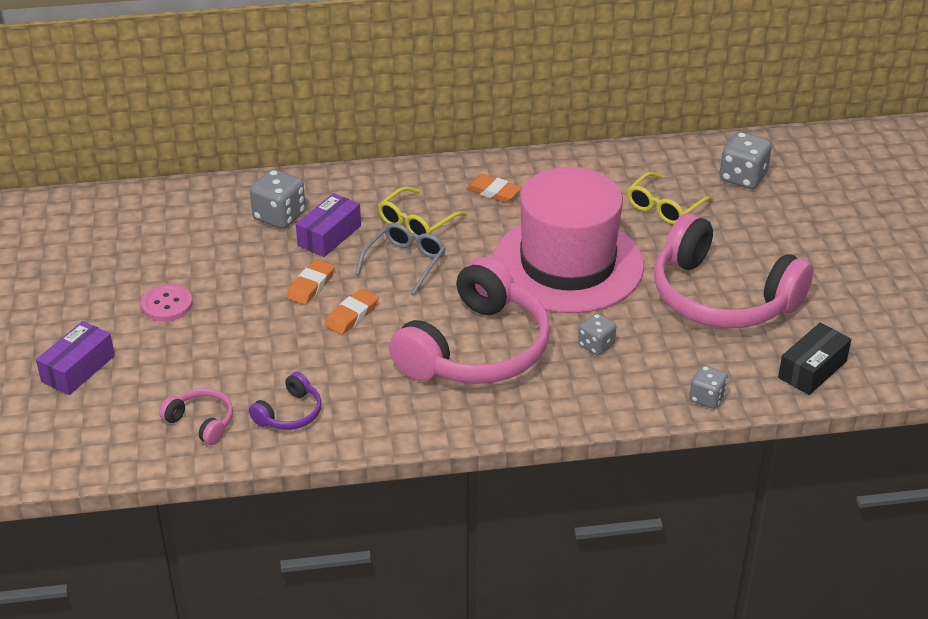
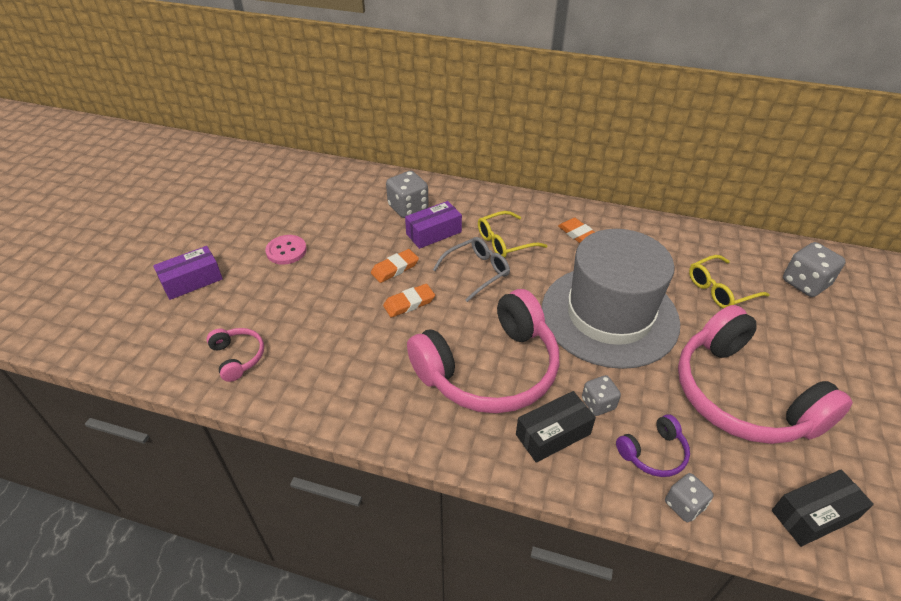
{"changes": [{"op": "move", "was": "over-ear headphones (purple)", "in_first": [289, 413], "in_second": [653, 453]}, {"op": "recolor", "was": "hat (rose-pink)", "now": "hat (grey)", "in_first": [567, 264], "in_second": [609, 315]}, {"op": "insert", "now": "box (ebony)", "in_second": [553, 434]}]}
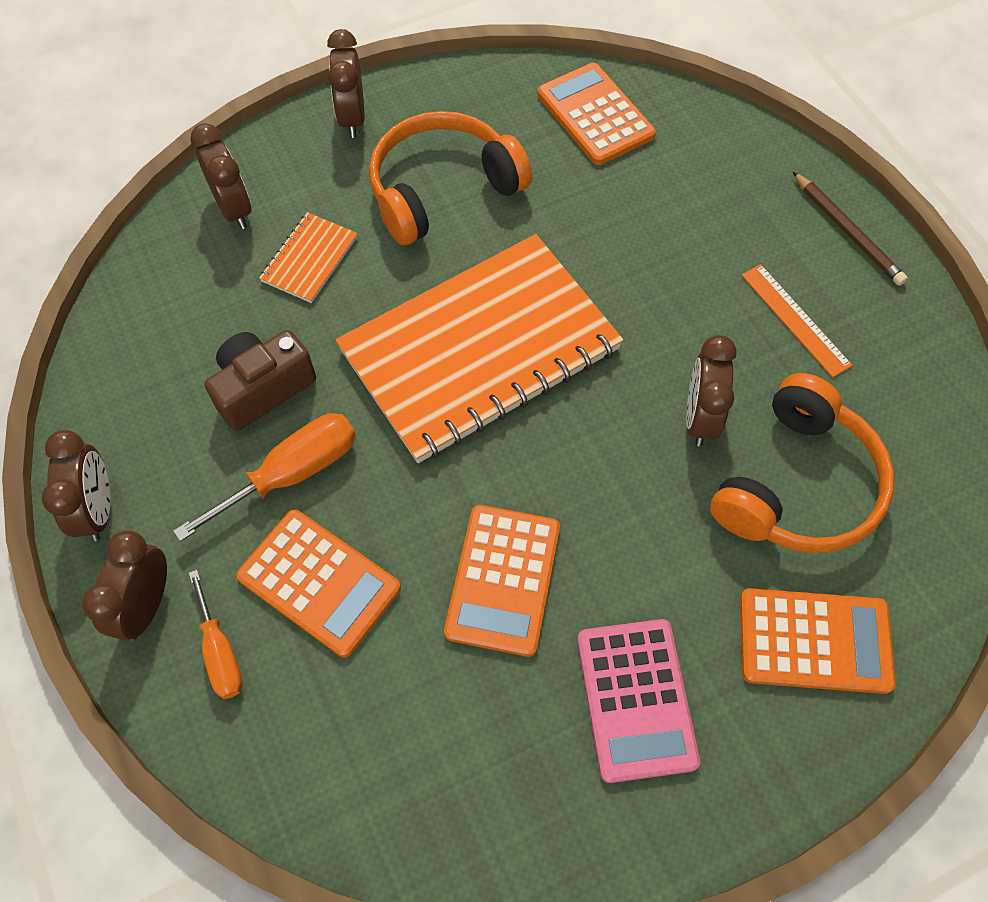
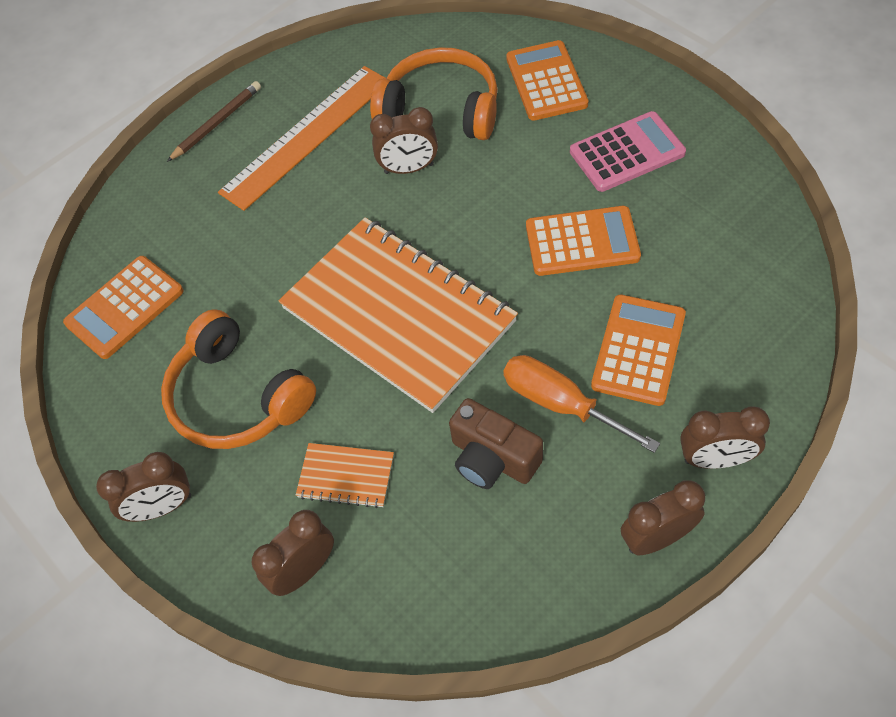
{"changes": [{"op": "delete", "was": "screwdriver (bright orange)", "in_first": [220, 652]}, {"op": "resize", "was": "straightedge (bright orange)", "in_first": [795, 319], "in_second": [306, 136], "ratio": 1.96}]}
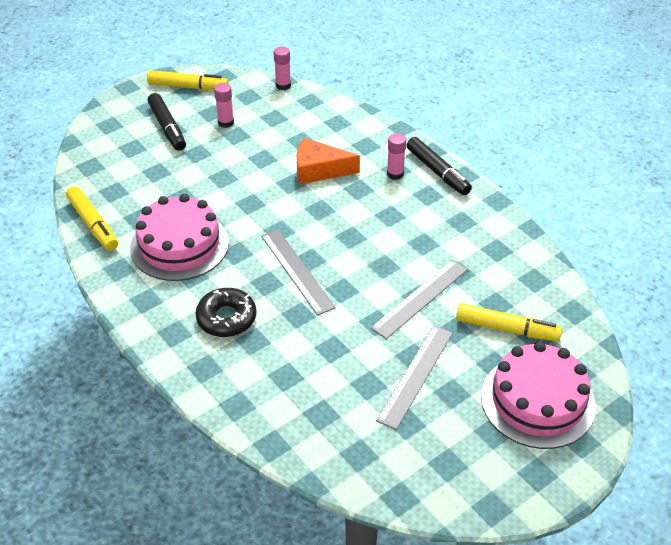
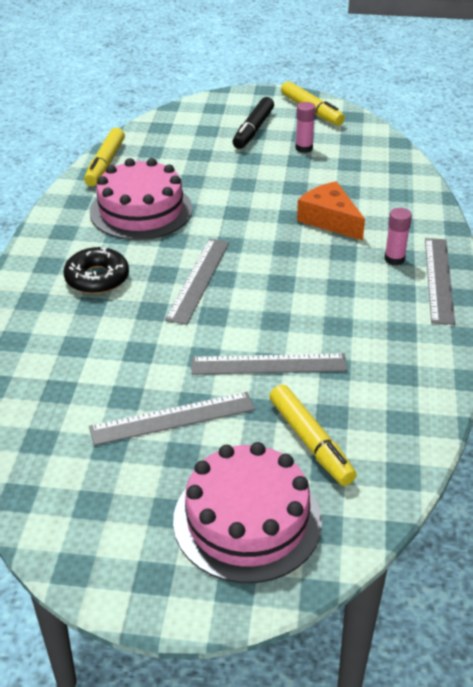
{"changes": [{"op": "delete", "was": "glue (rose-pink)", "in_first": [283, 85]}, {"op": "replace", "was": "felt pen (ebony)", "now": "straightedge (grey)", "in_first": [437, 172], "in_second": [439, 279]}]}
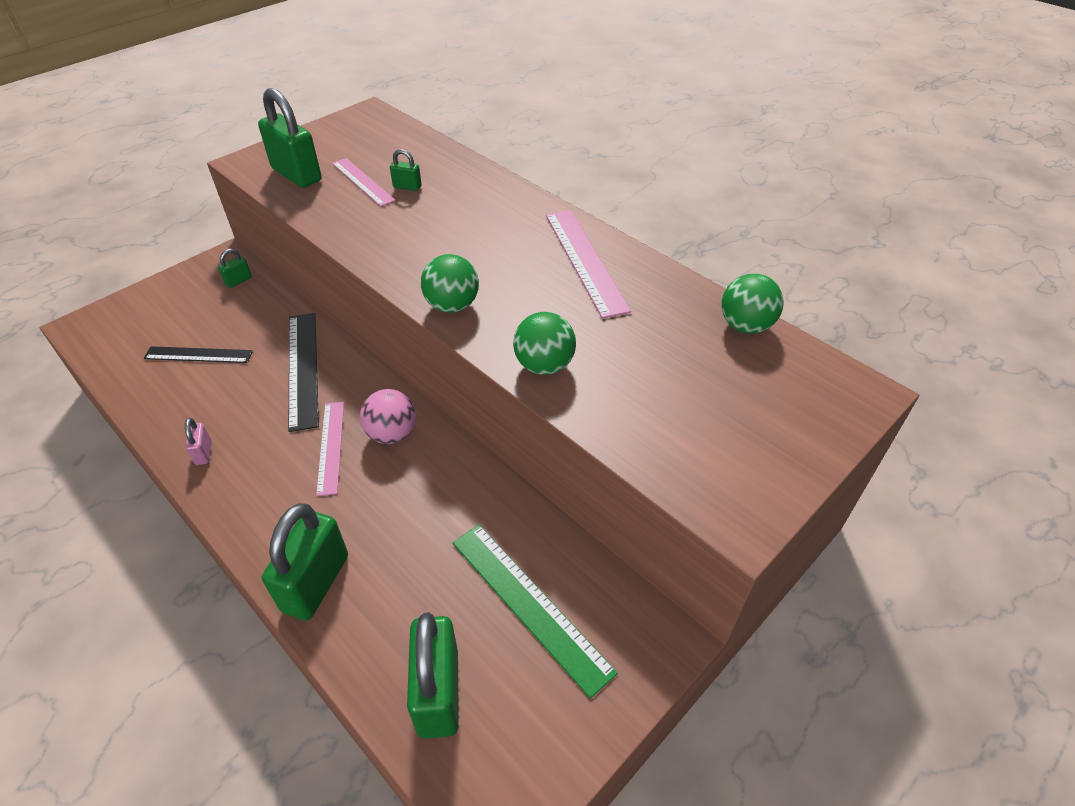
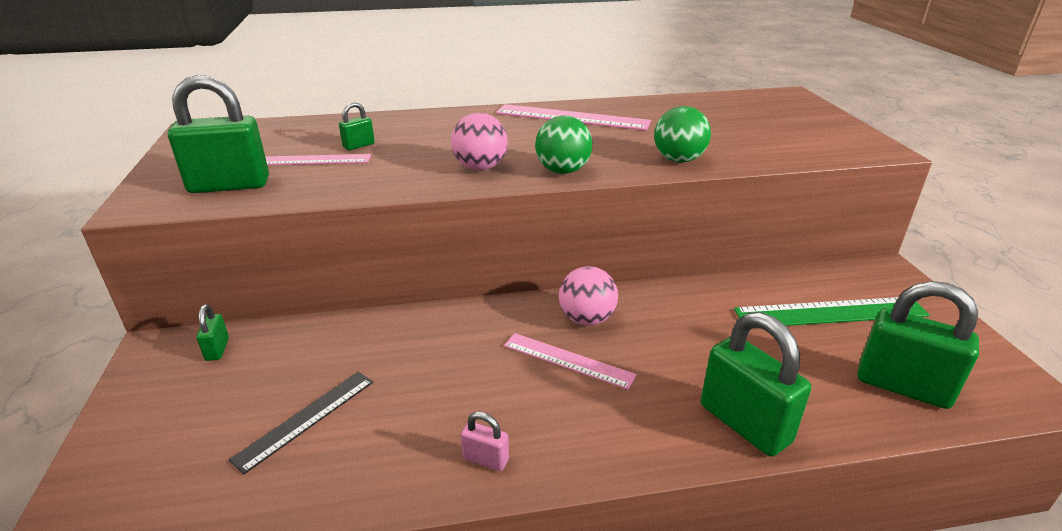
{"changes": [{"op": "delete", "was": "straightedge (ebony)", "in_first": [303, 368]}, {"op": "delete", "was": "sphere (leaf-green)", "in_first": [745, 326]}, {"op": "insert", "now": "sphere (rose-pink)", "in_second": [480, 168]}]}
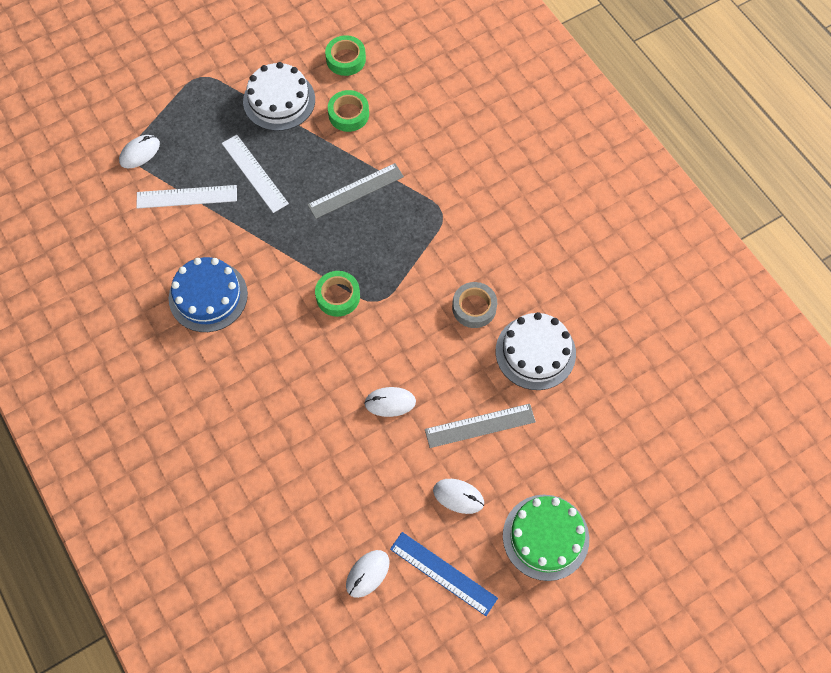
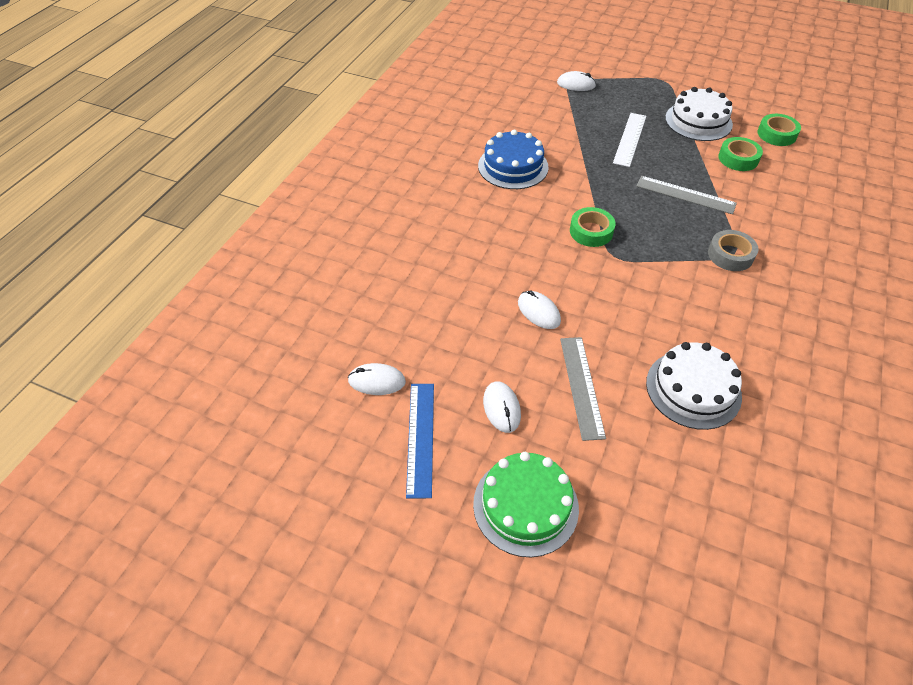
{"changes": [{"op": "delete", "was": "straightedge (white)", "in_first": [187, 196]}, {"op": "rotate", "was": "straightedge (grey)", "in_first": [480, 425], "in_second": [581, 386], "clockwise": 45}, {"op": "move", "was": "tape (grey)", "in_first": [474, 307], "in_second": [730, 255]}]}
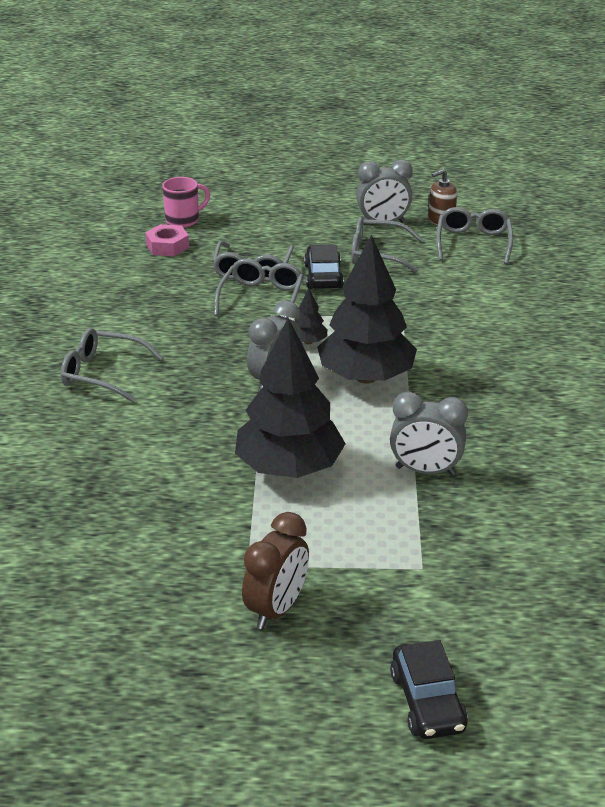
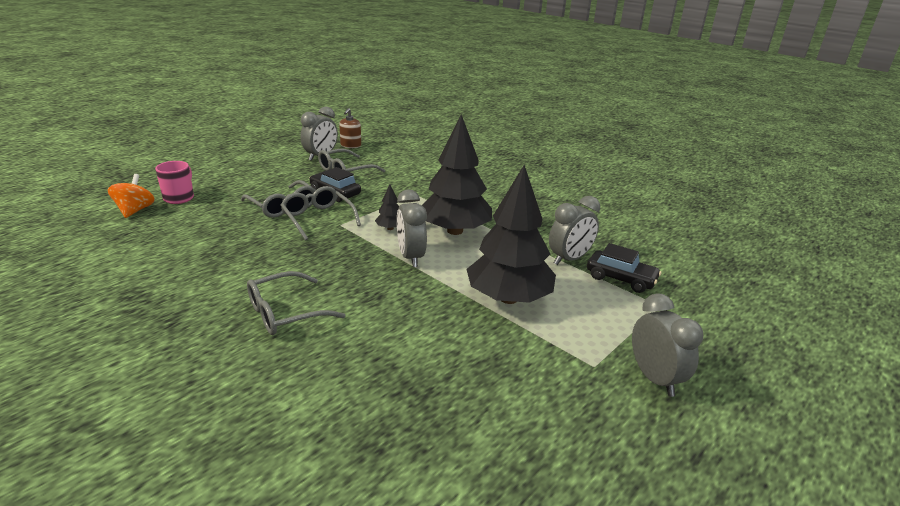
{"changes": [{"op": "delete", "was": "nut (rose-pink)", "in_first": [167, 246]}, {"op": "recolor", "was": "alarm clock (dark brown)", "now": "alarm clock (grey)", "in_first": [276, 609], "in_second": [654, 378]}, {"op": "move", "was": "automobile (ebony)", "in_first": [427, 701], "in_second": [620, 279]}, {"op": "delete", "was": "glasses (grey)", "in_first": [473, 242]}, {"op": "insert", "now": "whirligig (bright orange)", "in_second": [135, 210]}]}
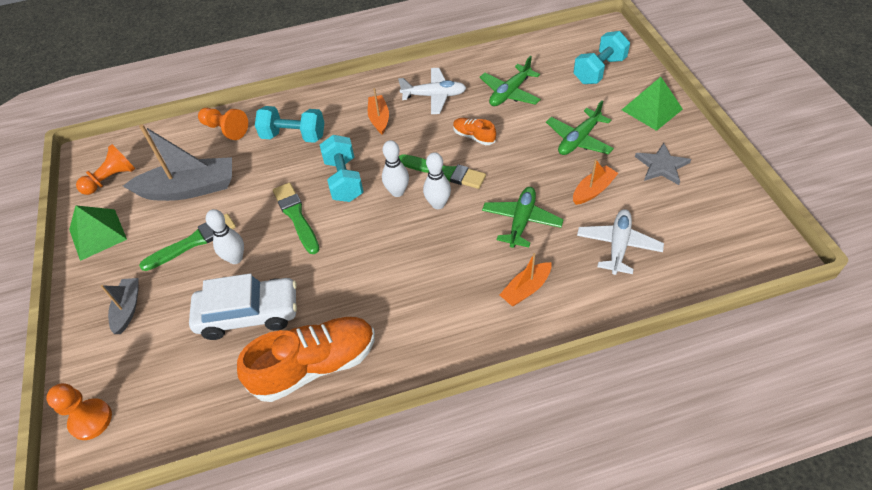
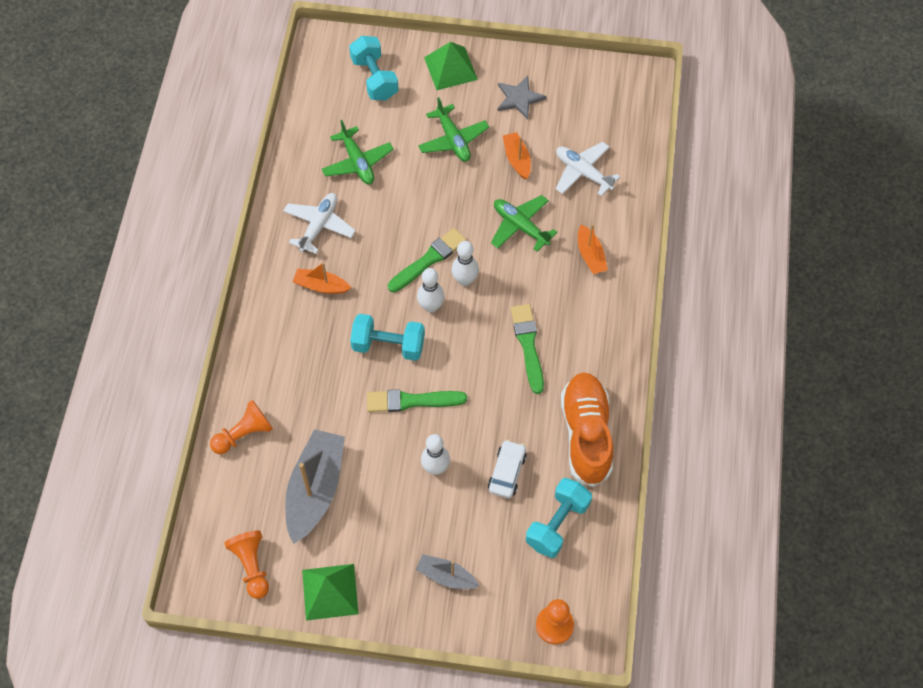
{"changes": [{"op": "move", "was": "brush (leaf-green)", "in_first": [192, 242], "in_second": [528, 345]}, {"op": "resize", "was": "automobile (white)", "in_first": [248, 314], "in_second": [507, 472], "ratio": 0.58}, {"op": "move", "was": "hand weight (turquoise)", "in_first": [293, 136], "in_second": [557, 524]}, {"op": "delete", "was": "shoe (bright orange)", "in_first": [474, 136]}]}
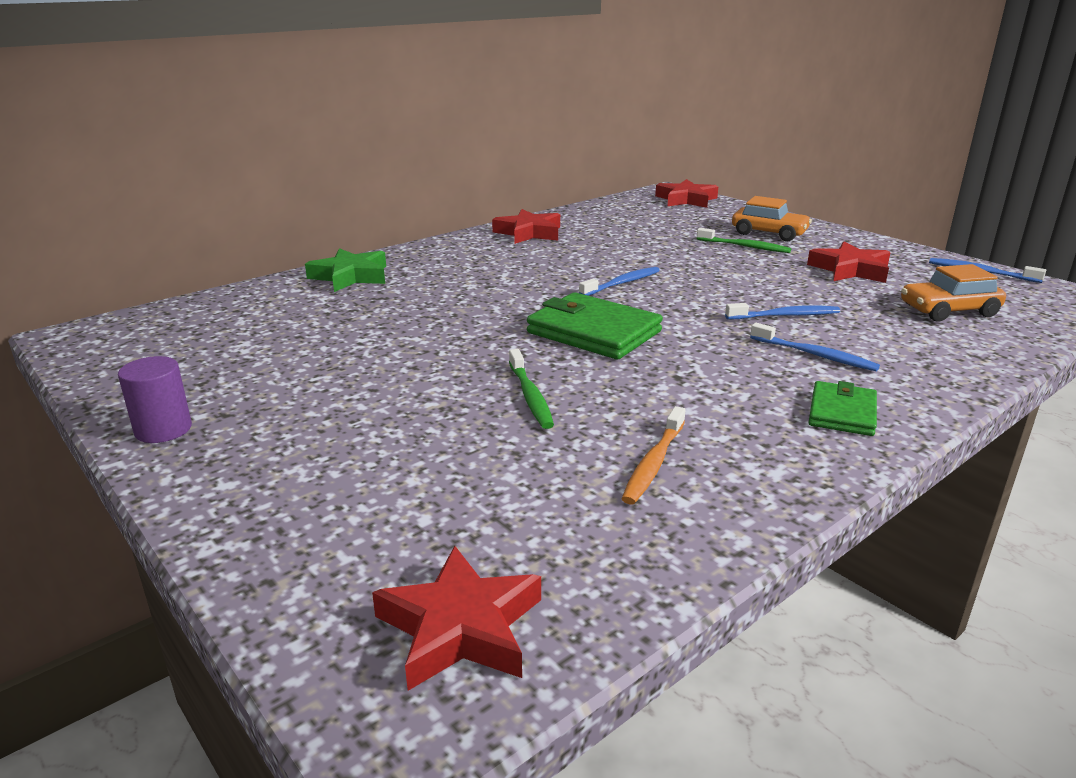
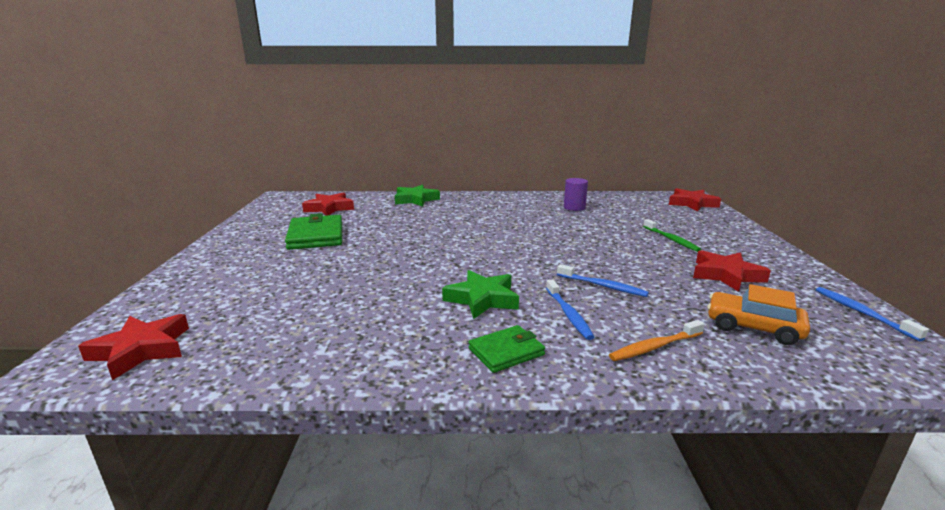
{"changes": [{"op": "move", "was": "cylinder shape (purple)", "in_first": [163, 429], "in_second": [574, 207]}, {"op": "move", "was": "star (scarlet)", "in_first": [529, 233], "in_second": [329, 208]}, {"op": "delete", "was": "dental brush (leaf-green)", "in_first": [530, 396]}, {"op": "move", "was": "wallet (leaf-green)", "in_first": [594, 332], "in_second": [316, 236]}, {"op": "delete", "was": "dental brush (cobalt)", "in_first": [622, 283]}, {"op": "move", "was": "dental brush (bright orange)", "in_first": [654, 463], "in_second": [655, 347]}, {"op": "delete", "was": "automobile (bright orange)", "in_first": [769, 233]}, {"op": "insert", "now": "star (leaf-green)", "in_second": [482, 299]}]}
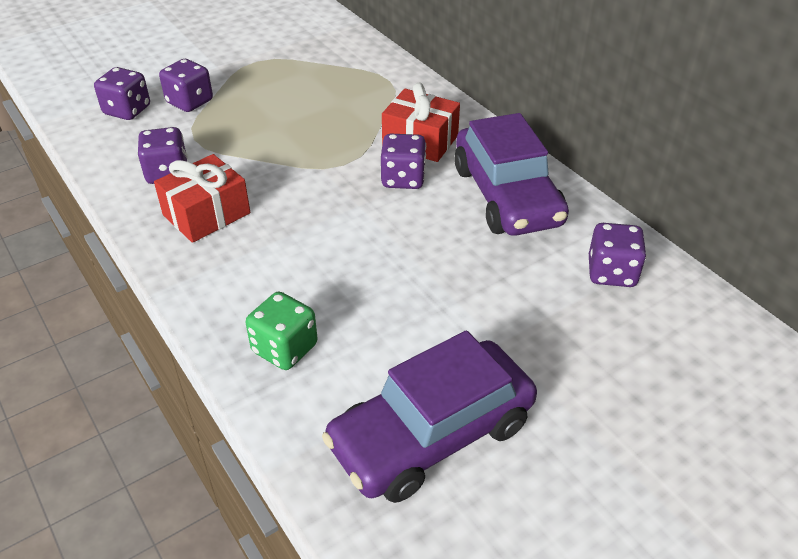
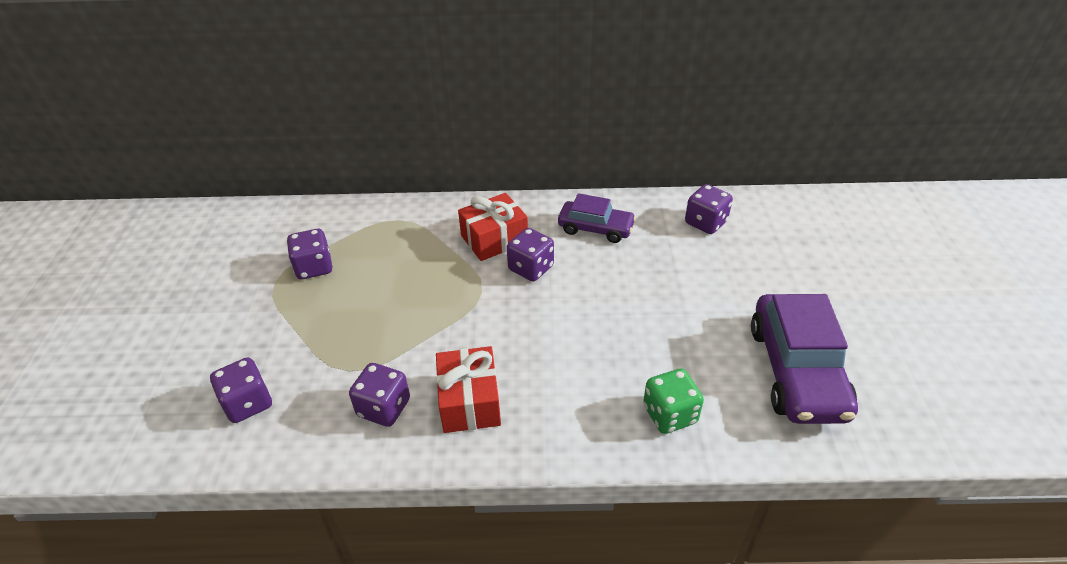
{"changes": [{"op": "move", "was": "game die (purple)", "in_first": [190, 102], "in_second": [314, 267]}, {"op": "resize", "was": "automobile (purple)", "in_first": [507, 196], "in_second": [595, 228], "ratio": 0.6}]}
